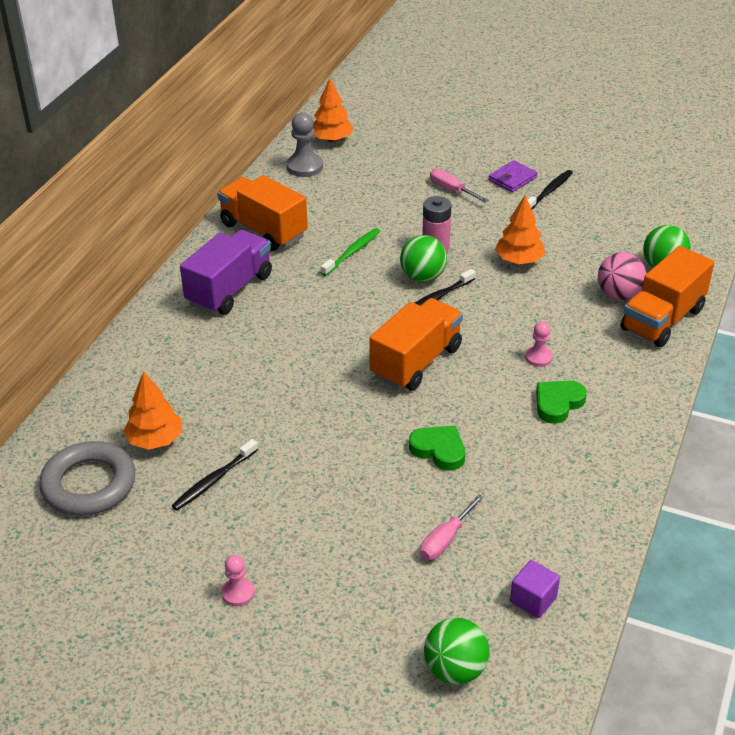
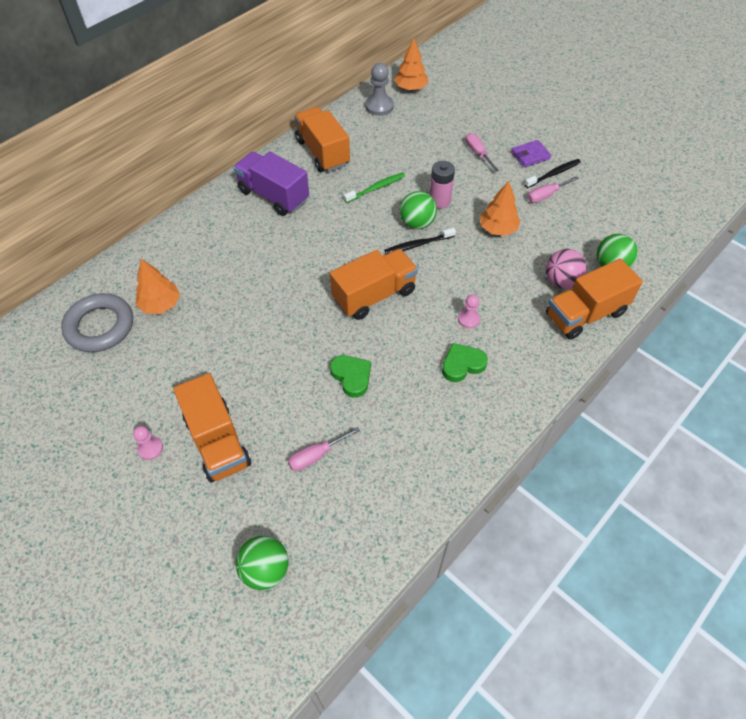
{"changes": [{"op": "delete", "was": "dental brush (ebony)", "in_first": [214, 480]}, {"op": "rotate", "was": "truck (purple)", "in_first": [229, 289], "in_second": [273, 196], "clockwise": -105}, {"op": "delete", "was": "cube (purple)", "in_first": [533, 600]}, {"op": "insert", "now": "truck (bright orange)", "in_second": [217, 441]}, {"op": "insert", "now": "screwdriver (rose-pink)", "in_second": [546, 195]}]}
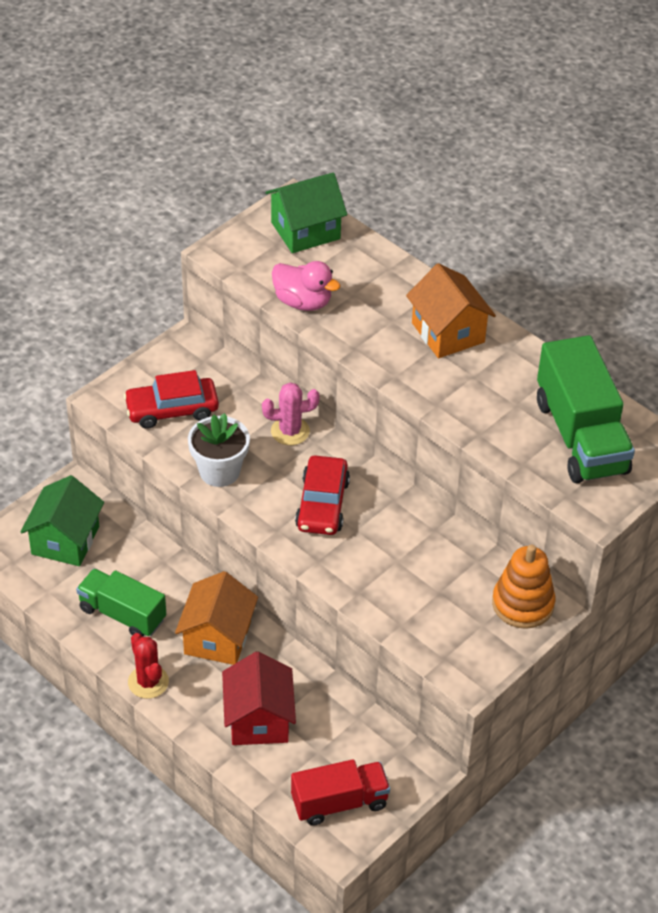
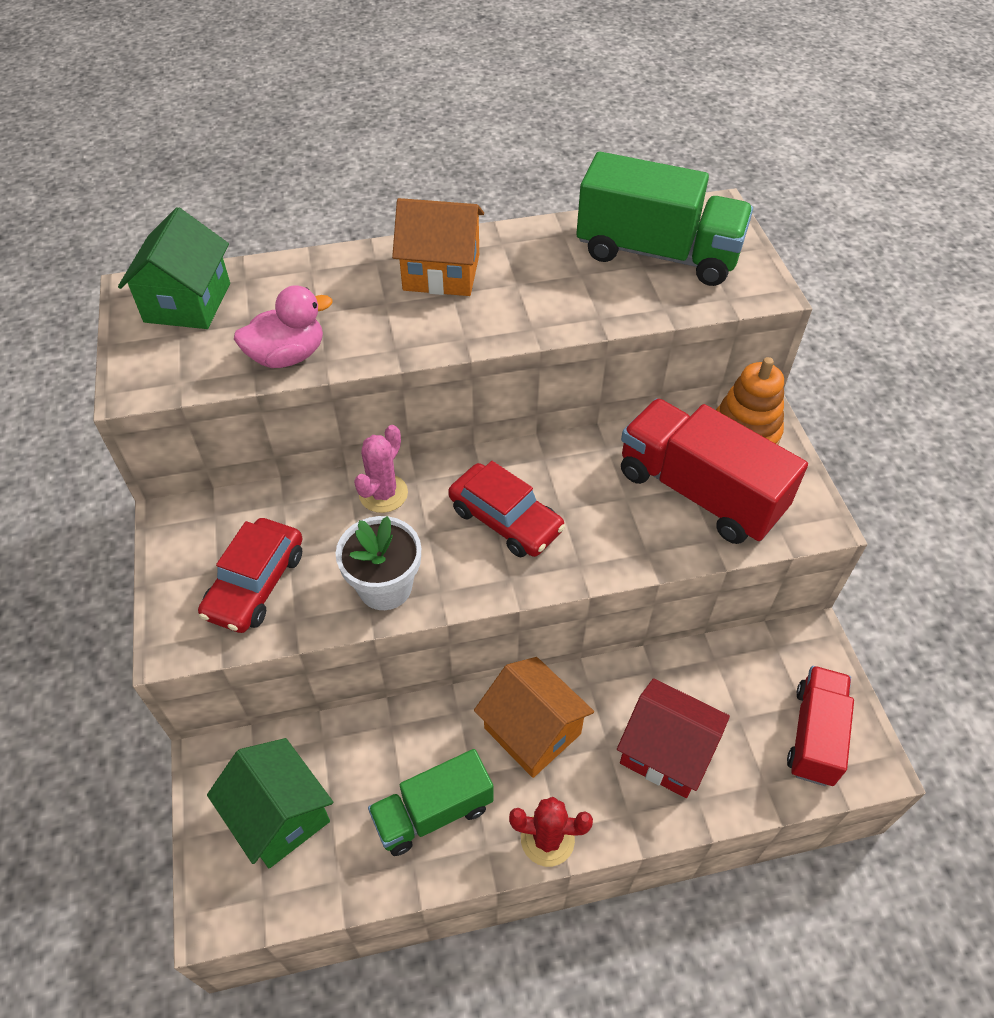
{"changes": [{"op": "insert", "now": "truck (scarlet)", "in_second": [699, 492]}]}
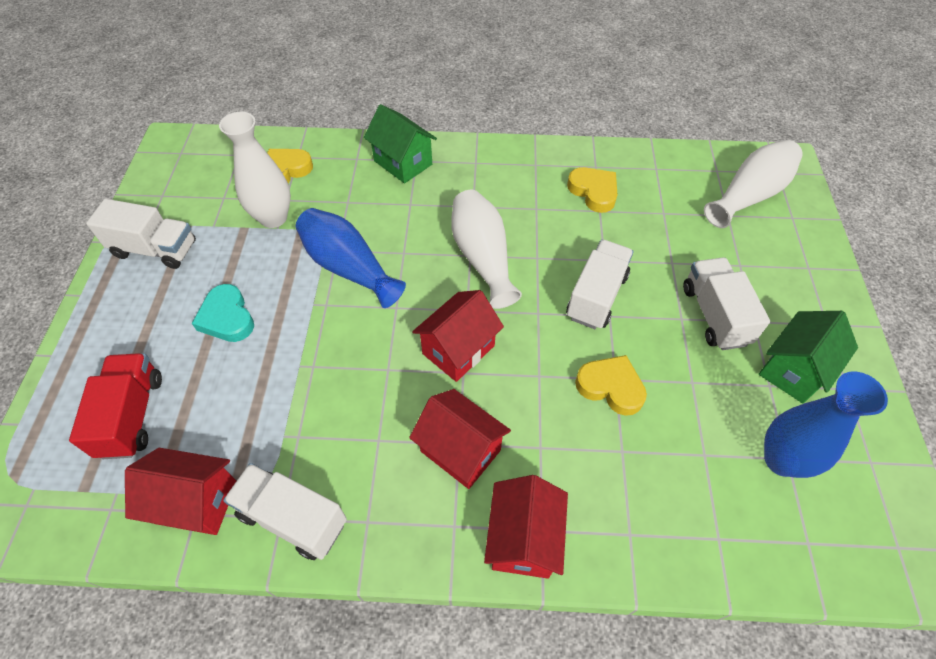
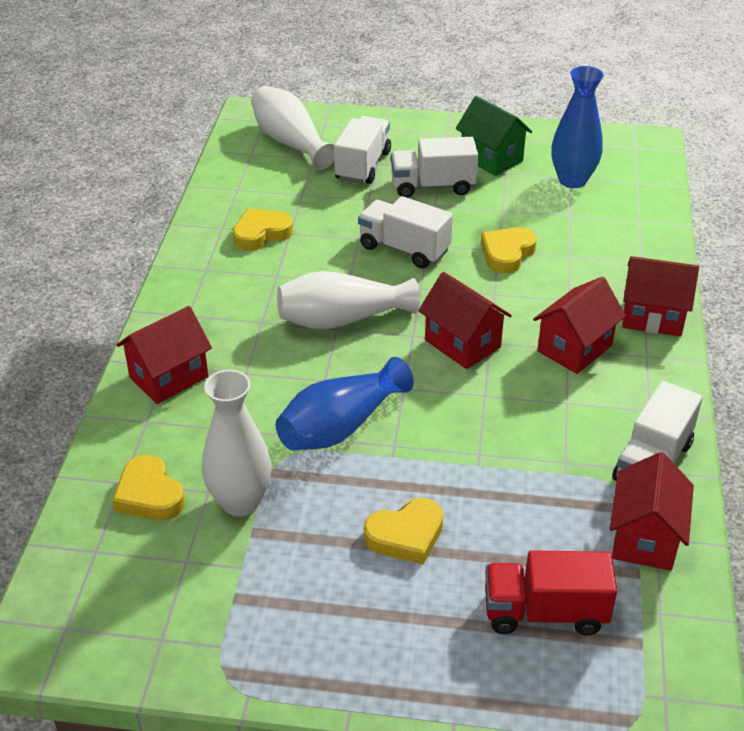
{"changes": [{"op": "move", "was": "truck (white)", "in_first": [155, 249], "in_second": [363, 166]}, {"op": "recolor", "was": "love heart (turquoise)", "now": "love heart (bright yellow)", "in_first": [227, 318], "in_second": [406, 535]}, {"op": "recolor", "was": "toy house (leaf-green)", "now": "toy house (scarlet)", "in_first": [403, 163], "in_second": [169, 377]}]}
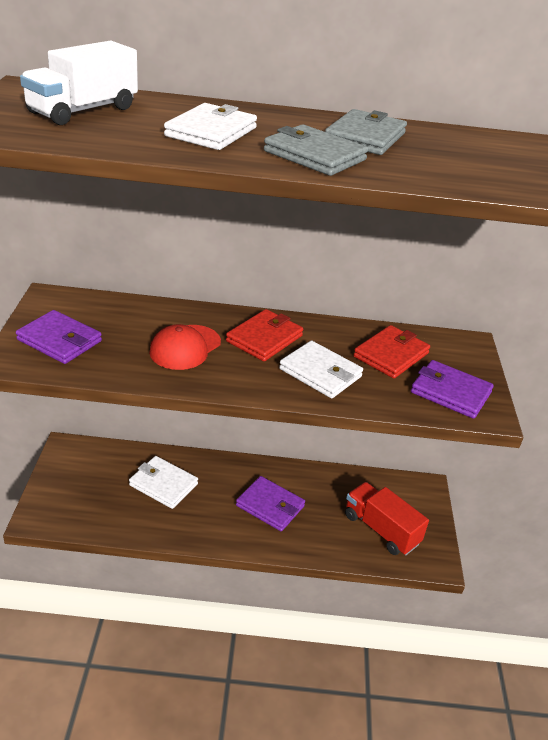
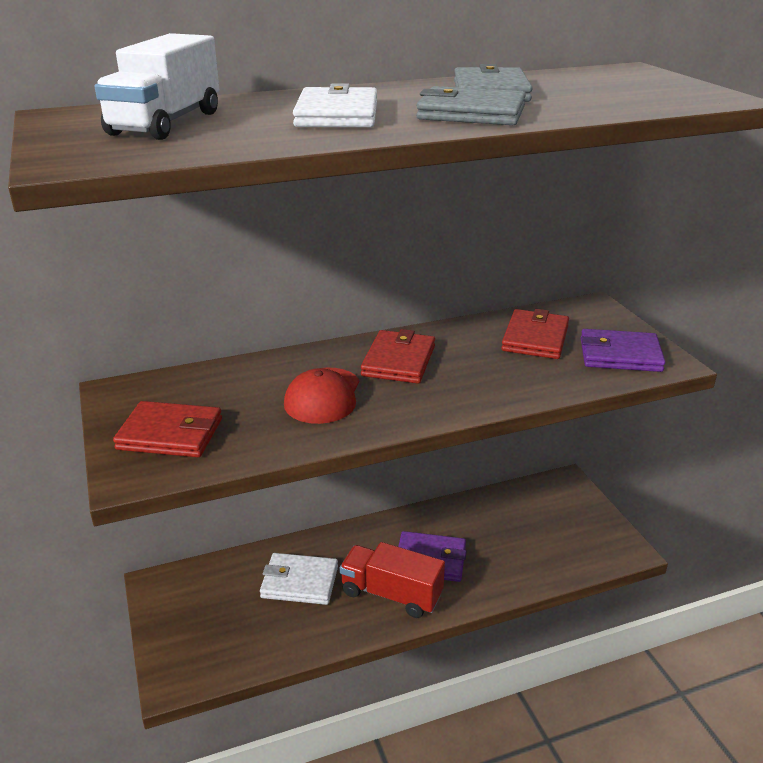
{"changes": [{"op": "recolor", "was": "wallet (purple)", "now": "wallet (scarlet)", "in_first": [59, 340], "in_second": [170, 434]}, {"op": "delete", "was": "wallet (white)", "in_first": [320, 373]}, {"op": "move", "was": "truck (scarlet)", "in_first": [381, 529], "in_second": [391, 594]}]}
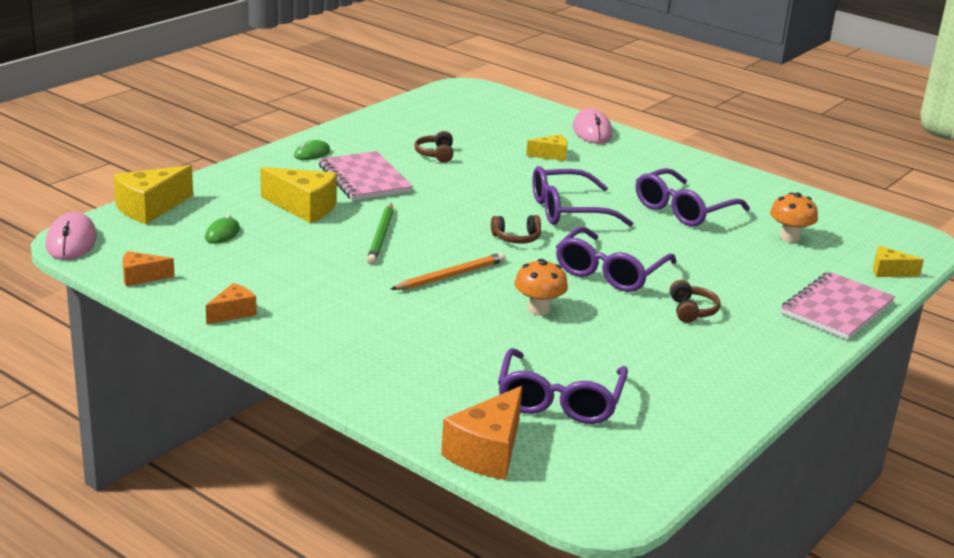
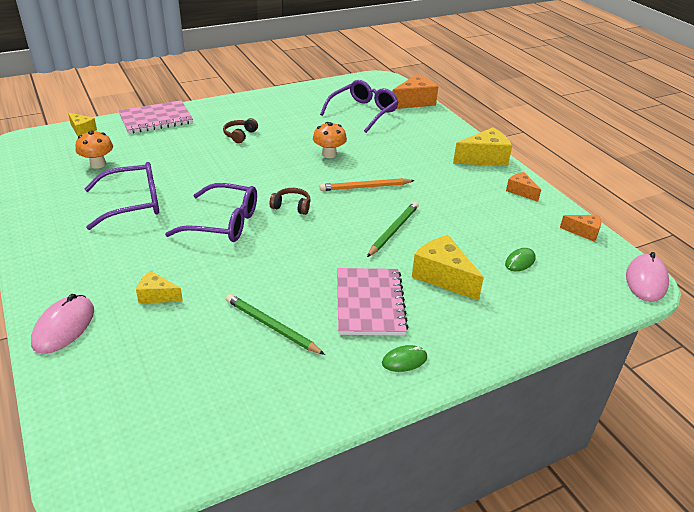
{"changes": [{"op": "move", "was": "cheese wedge (bright yellow)", "in_first": [150, 208], "in_second": [484, 158]}, {"op": "rotate", "was": "cheese wedge (bright orange)", "in_first": [233, 313], "in_second": [521, 191], "clockwise": 75}, {"op": "replace", "was": "over-ear headphones (dark brown)", "now": "lead pencil (leaf-green)", "in_first": [435, 154], "in_second": [272, 326]}, {"op": "delete", "was": "glasses (purple)", "in_first": [610, 272]}]}
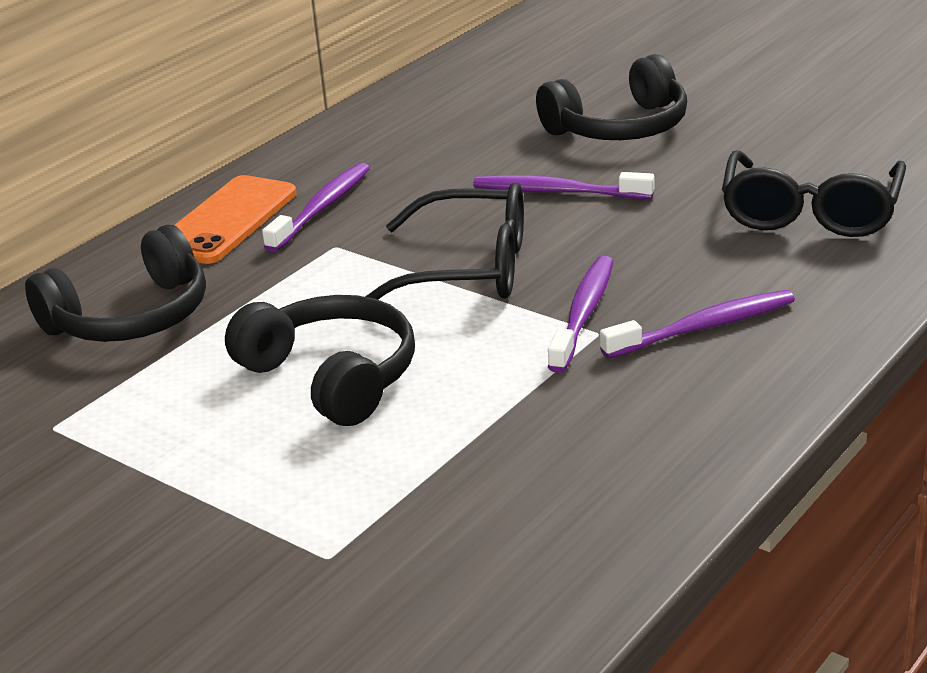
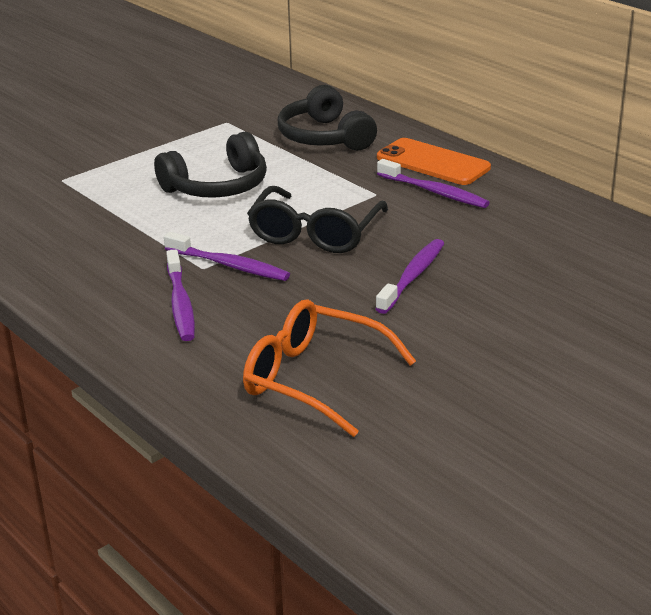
{"changes": [{"op": "delete", "was": "over-ear headphones (ebony)", "in_first": [619, 127]}, {"op": "recolor", "was": "glasses (ebony)", "now": "glasses (bright orange)", "in_first": [810, 212], "in_second": [314, 379]}]}
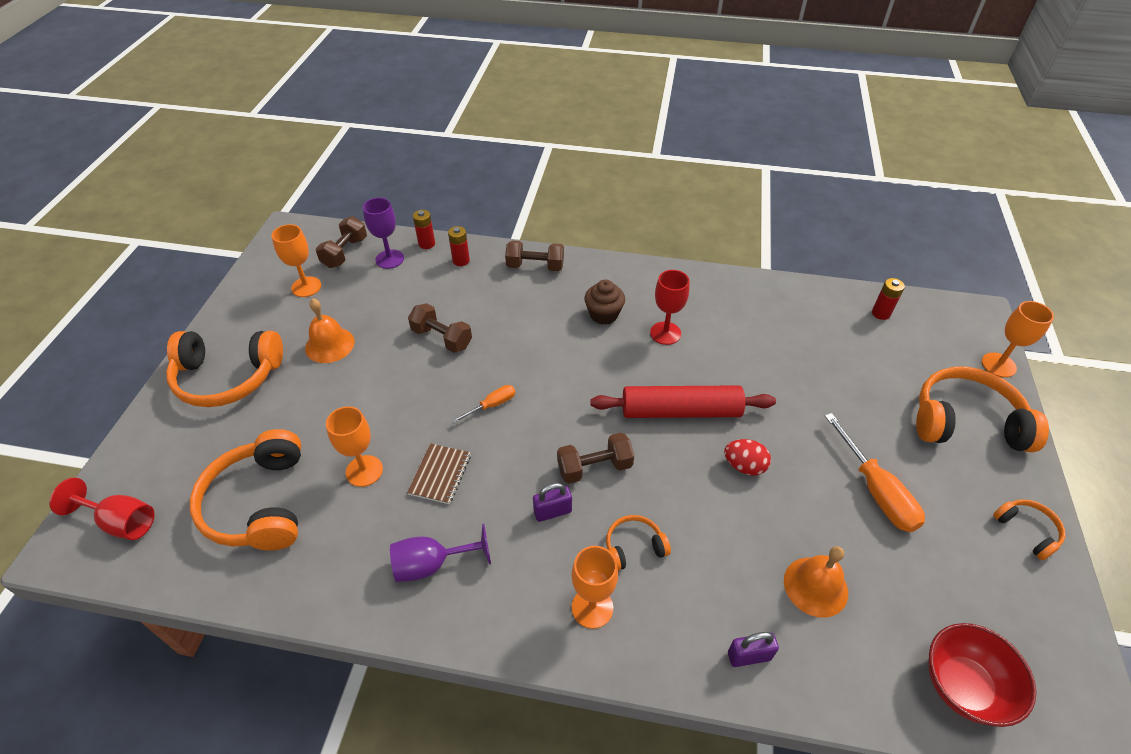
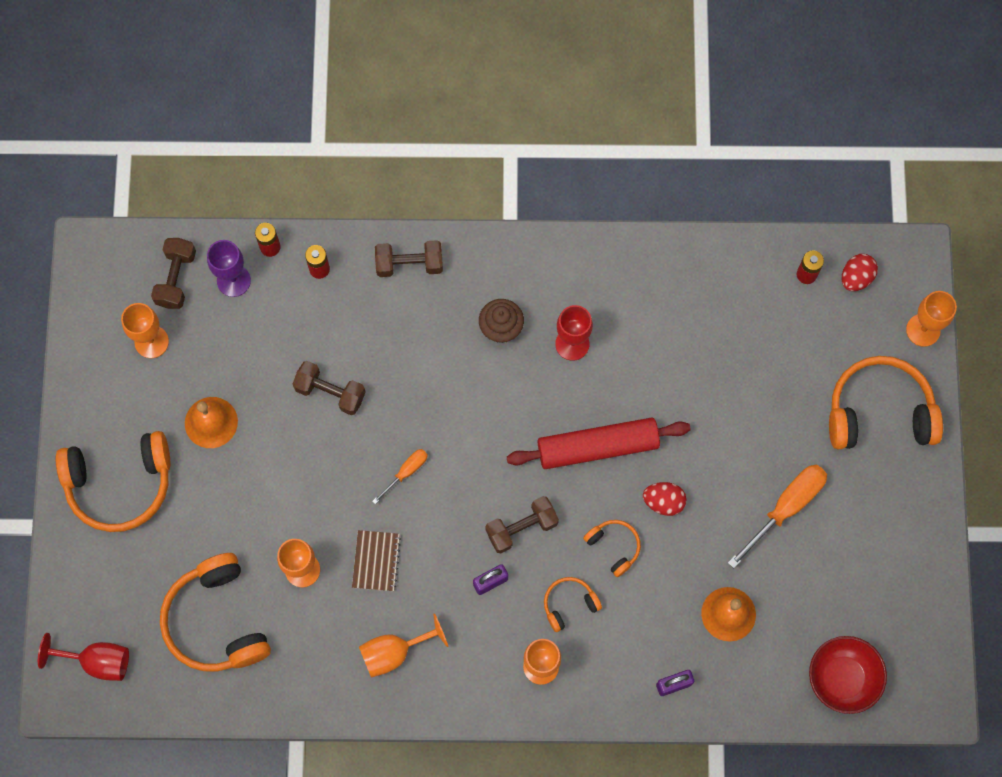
{"changes": [{"op": "recolor", "was": "wine glass (purple)", "now": "wine glass (bright orange)", "in_first": [432, 564], "in_second": [394, 652]}, {"op": "rotate", "was": "screwdriver (bright orange)", "in_first": [876, 490], "in_second": [786, 507], "clockwise": -105}, {"op": "move", "was": "over-ear headphones (bright orange)", "in_first": [1027, 530], "in_second": [614, 547]}, {"op": "insert", "now": "toy egg (scarlet)", "in_second": [856, 278]}]}
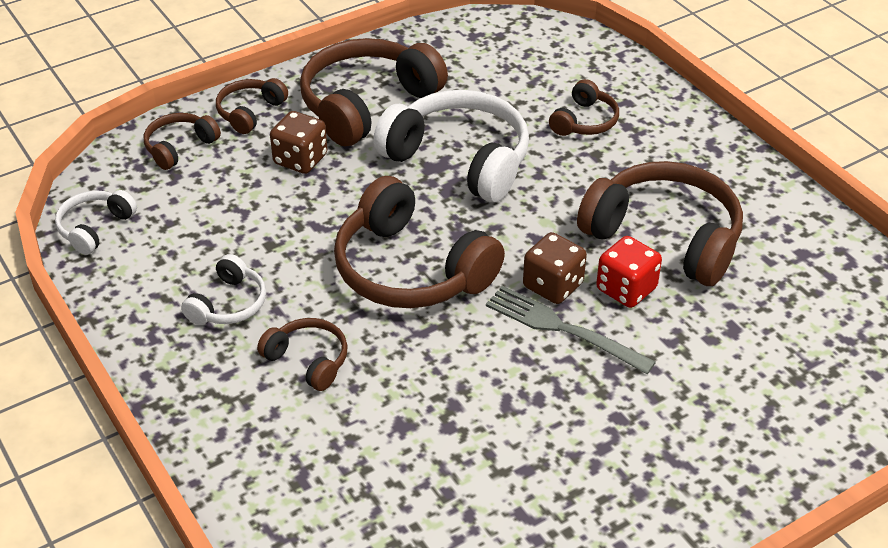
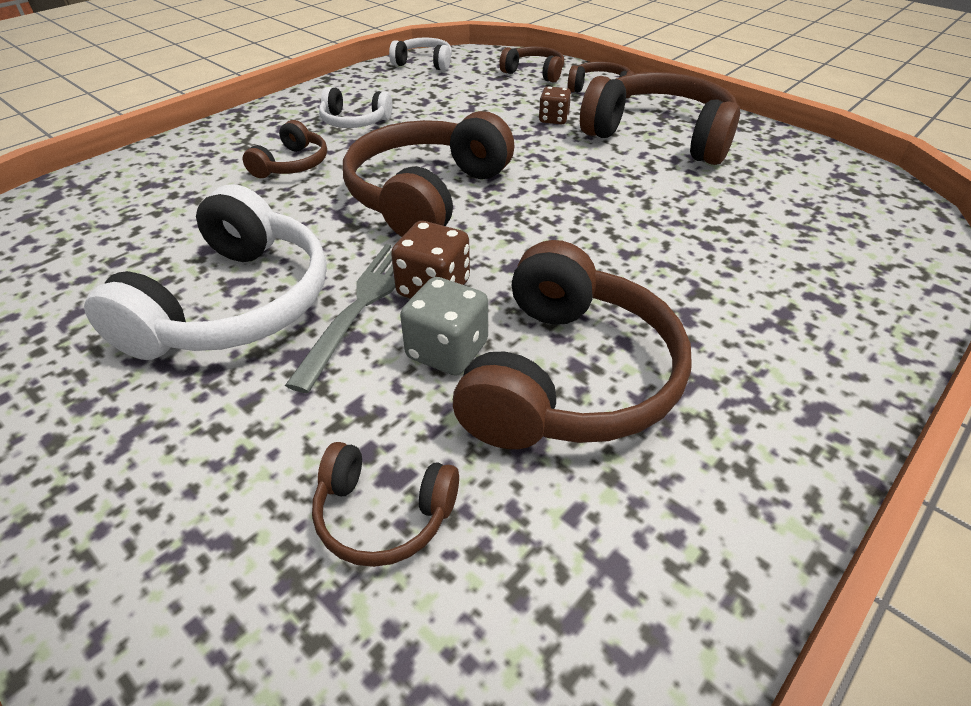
{"changes": [{"op": "resize", "was": "game die (dark brown)", "in_first": [300, 159], "in_second": [553, 119], "ratio": 0.66}, {"op": "move", "was": "over-ear headphones (white)", "in_first": [459, 159], "in_second": [234, 304]}, {"op": "move", "was": "over-ear headphones (dark brown)", "in_first": [584, 121], "in_second": [383, 514]}, {"op": "recolor", "was": "game die (scarlet)", "now": "game die (grey)", "in_first": [626, 289], "in_second": [447, 351]}]}
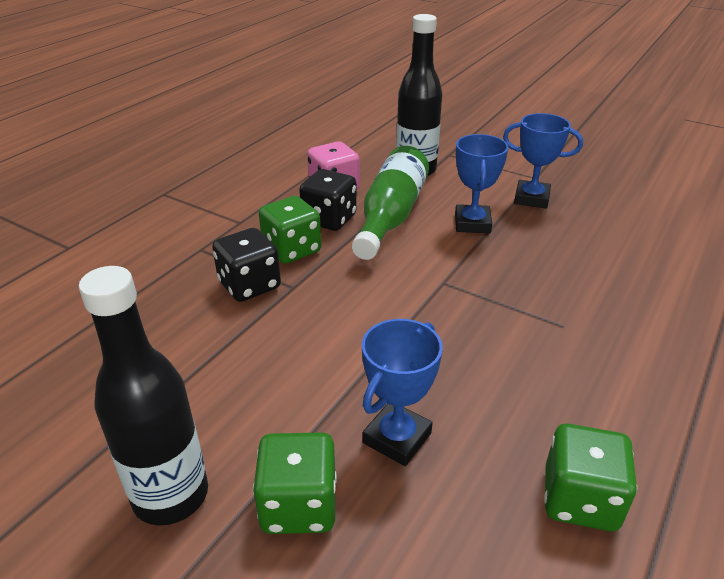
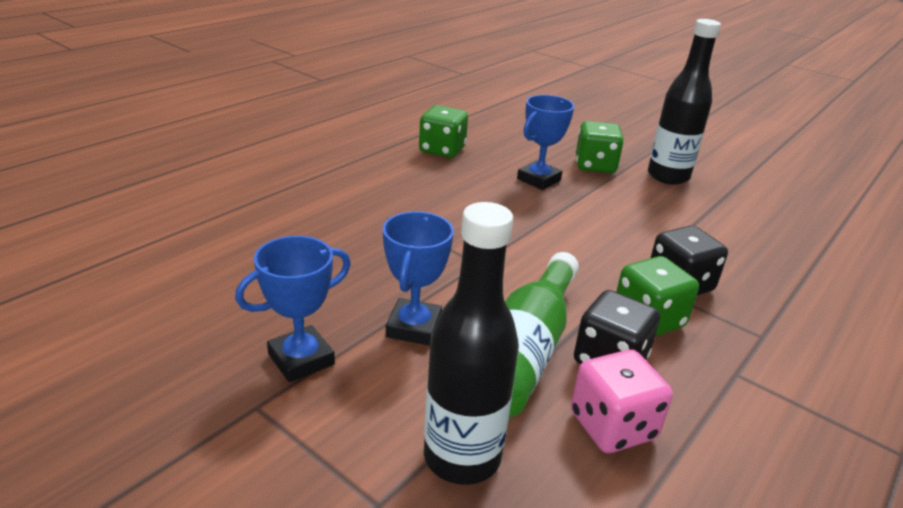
{"changes": [{"op": "rotate", "was": "prize cup (cobalt)", "in_first": [531, 198], "in_second": [301, 359], "clockwise": -60}]}
